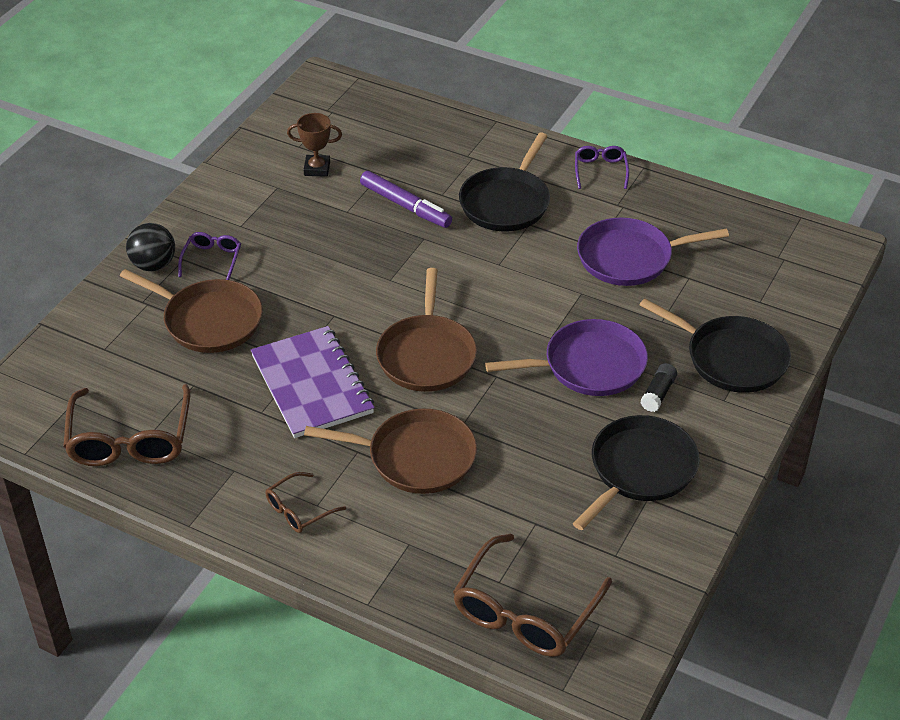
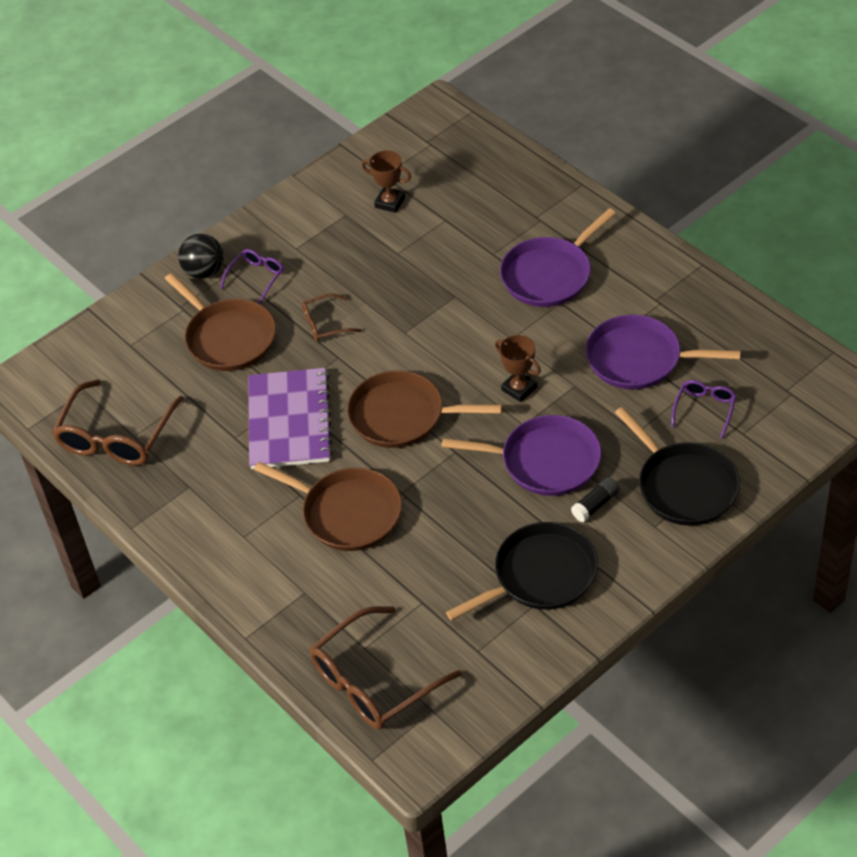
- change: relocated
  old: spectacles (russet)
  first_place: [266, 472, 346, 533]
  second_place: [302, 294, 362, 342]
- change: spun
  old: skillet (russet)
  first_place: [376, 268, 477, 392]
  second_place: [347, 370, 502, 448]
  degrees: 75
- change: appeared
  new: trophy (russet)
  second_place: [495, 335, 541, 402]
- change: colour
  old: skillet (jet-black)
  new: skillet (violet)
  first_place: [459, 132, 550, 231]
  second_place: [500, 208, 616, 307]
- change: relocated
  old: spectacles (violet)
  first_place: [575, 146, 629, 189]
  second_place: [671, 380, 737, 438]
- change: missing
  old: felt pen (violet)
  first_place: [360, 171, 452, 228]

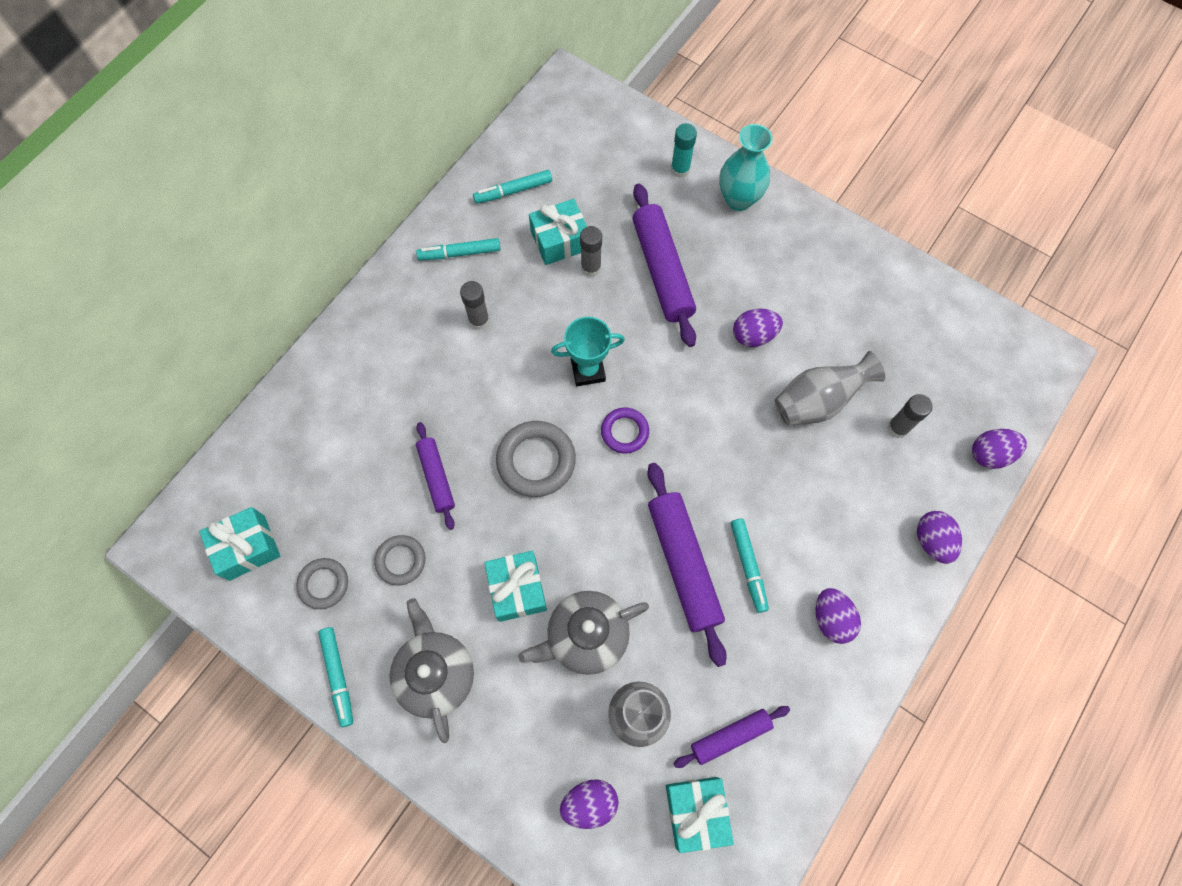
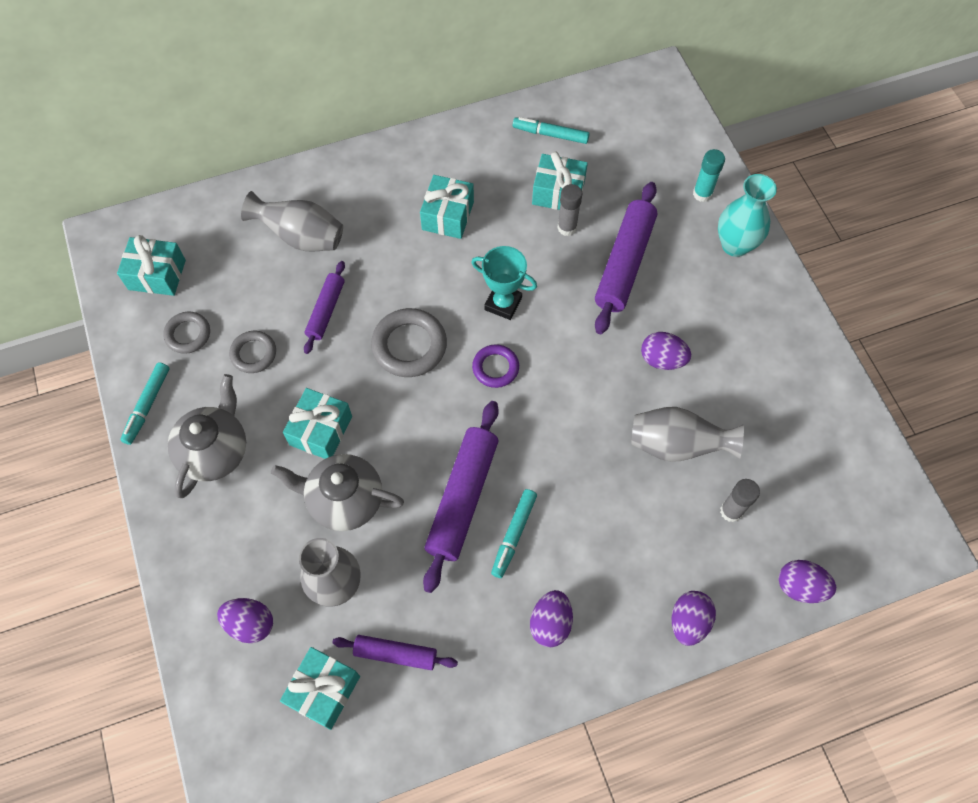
- change: appeared
  new: flower vase (ash-grey)
  second_place: [241, 191, 343, 251]
- change: exchanged
  old: glue stick (ash-grey)
  new: gift (turquoise)
  first_place: [460, 281, 490, 330]
  second_place: [420, 175, 474, 239]
- change: missing
  old: felt pen (turquoise)
  first_place: [416, 238, 500, 260]

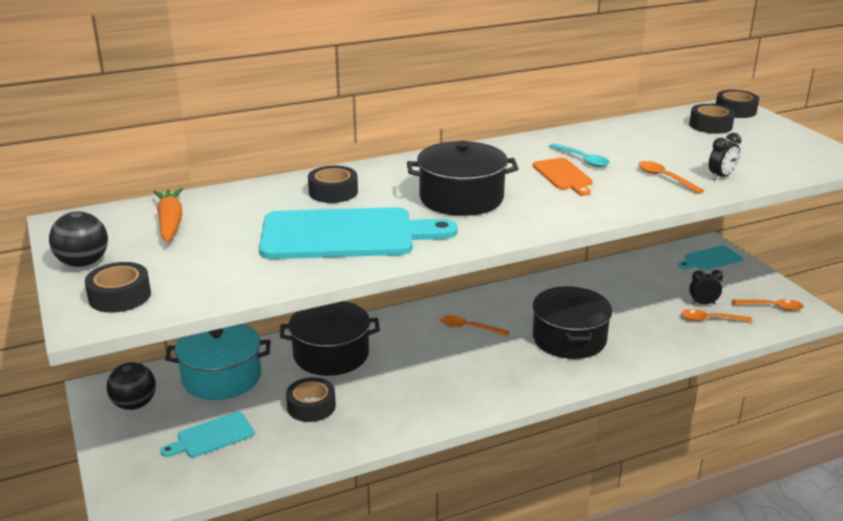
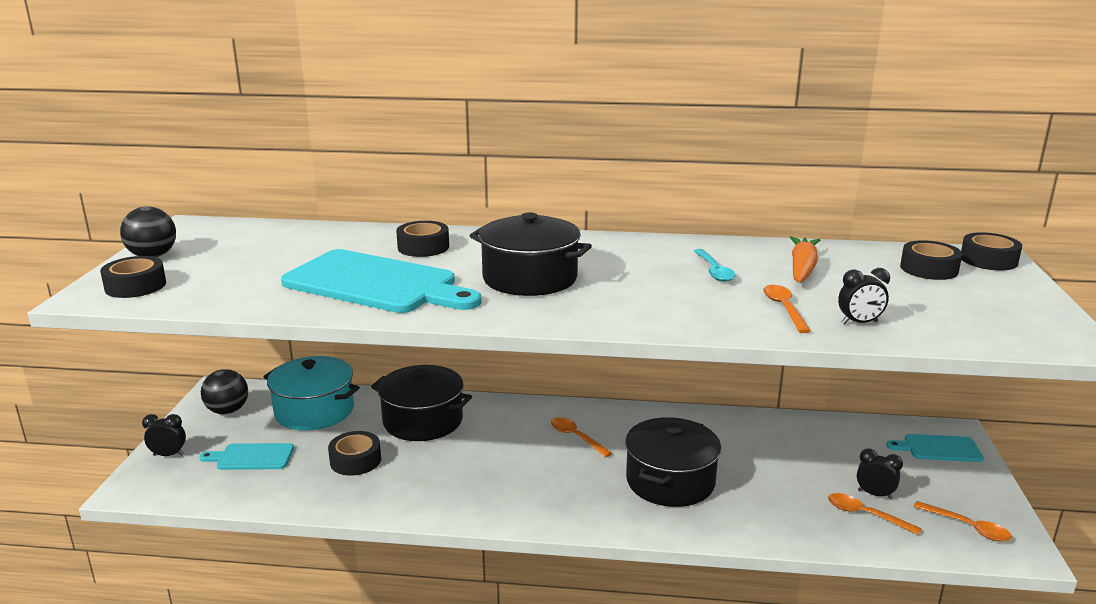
- change: appeared
  new: clock (jet-black)
  second_place: [142, 414, 186, 456]
- change: relocated
  old: toy carrot (bright orange)
  first_place: [153, 188, 183, 242]
  second_place: [790, 236, 820, 283]
- change: missing
  old: cutting board (bright orange)
  first_place: [533, 158, 593, 196]

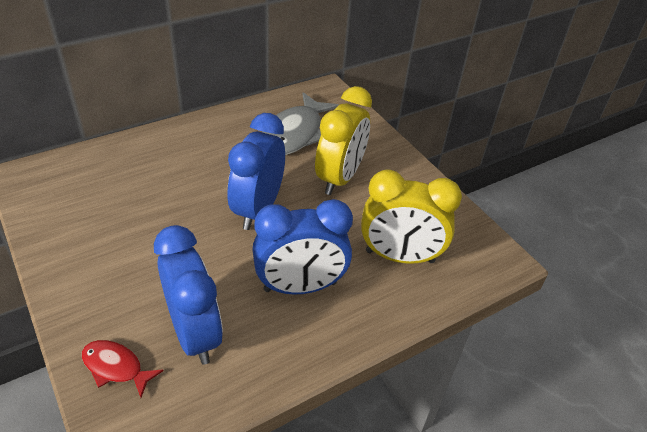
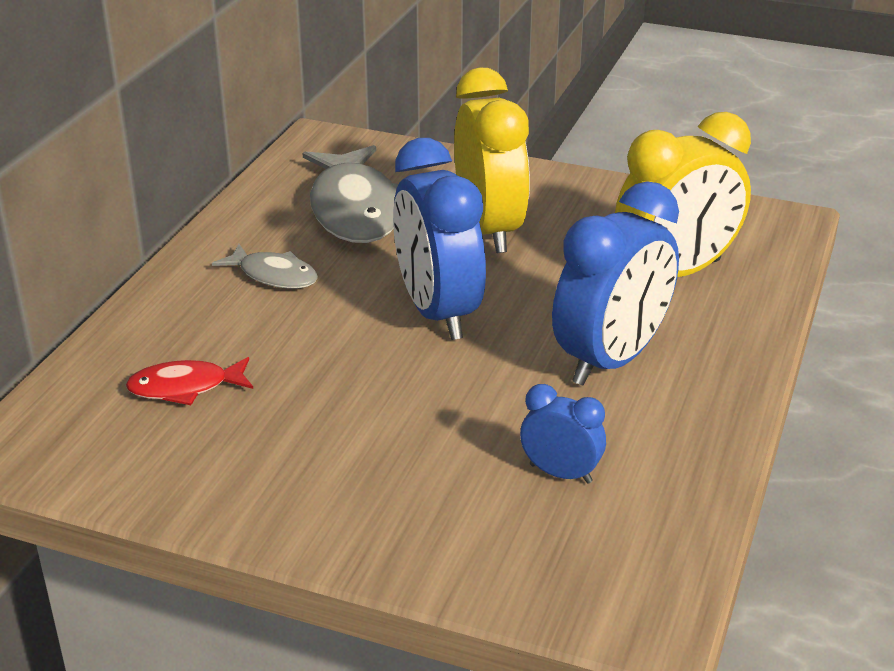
- change: relocated
  old: toy fish (crimson)
  first_place: [82, 340, 164, 397]
  second_place: [126, 357, 253, 405]
- change: appeared
  new: toy fish (ash-grey)
  second_place: [212, 244, 318, 288]
- change: size
  old: clock (cobalt)
  first_place: [154, 225, 223, 365]
  second_place: [520, 384, 606, 484]
  factor: 0.5

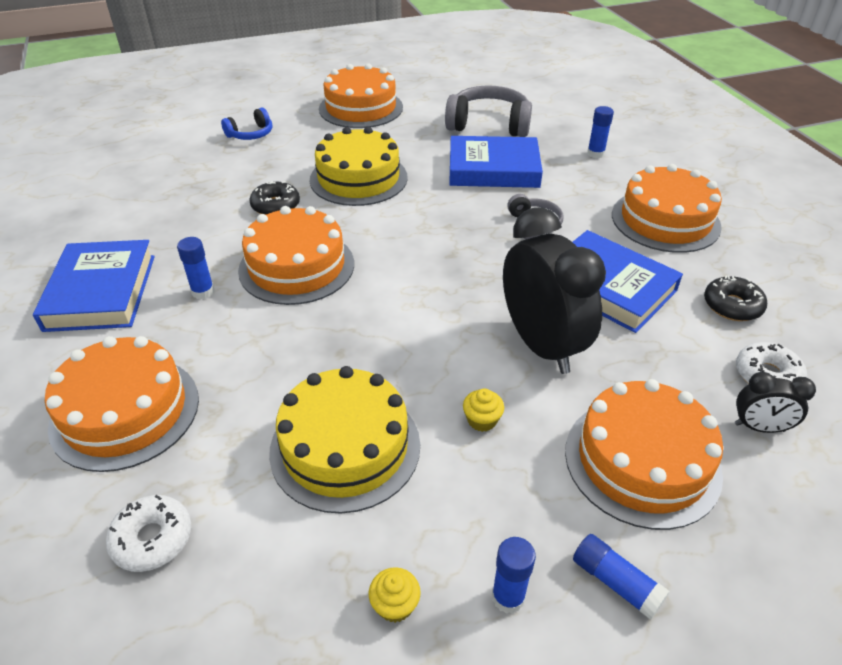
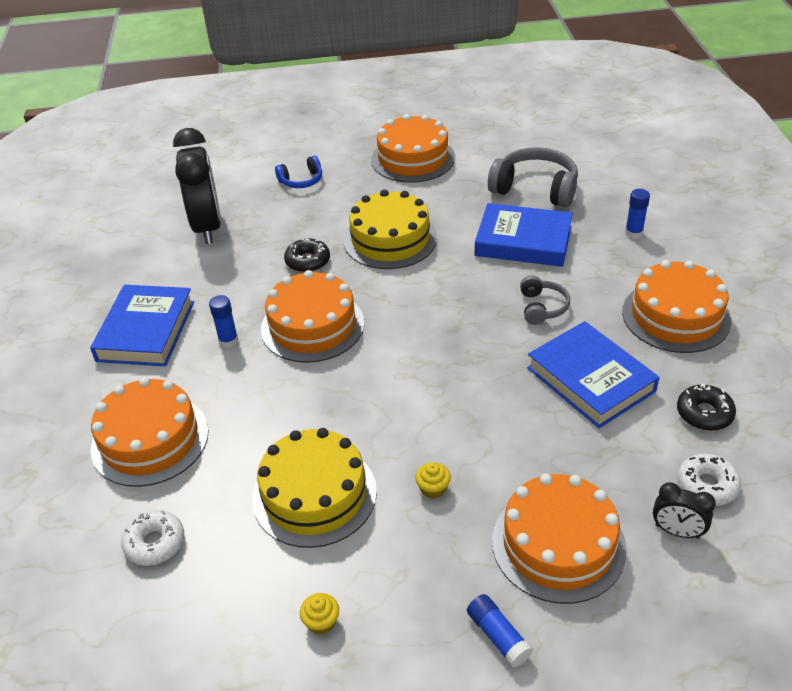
- change: relocated
  old: clock (jet-black)
  first_place: [503, 207, 606, 374]
  second_place: [173, 128, 221, 244]
- change: missing
  old: glue stick (cobalt)
  first_place: [492, 537, 536, 614]

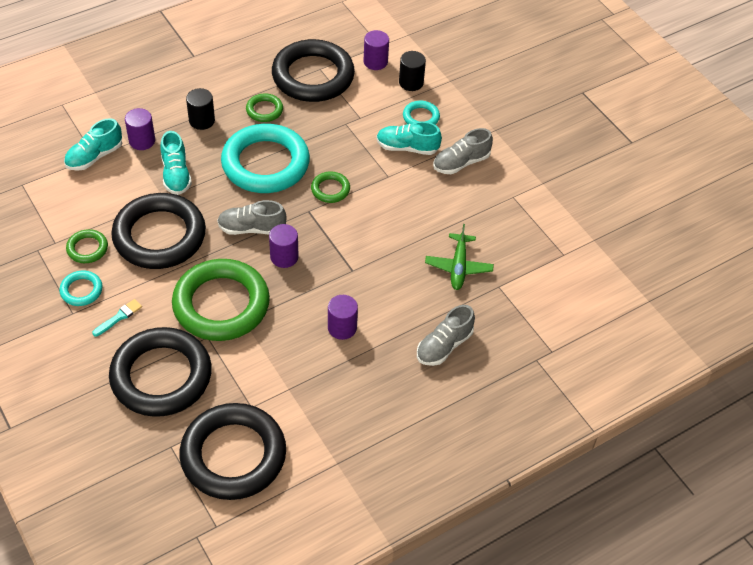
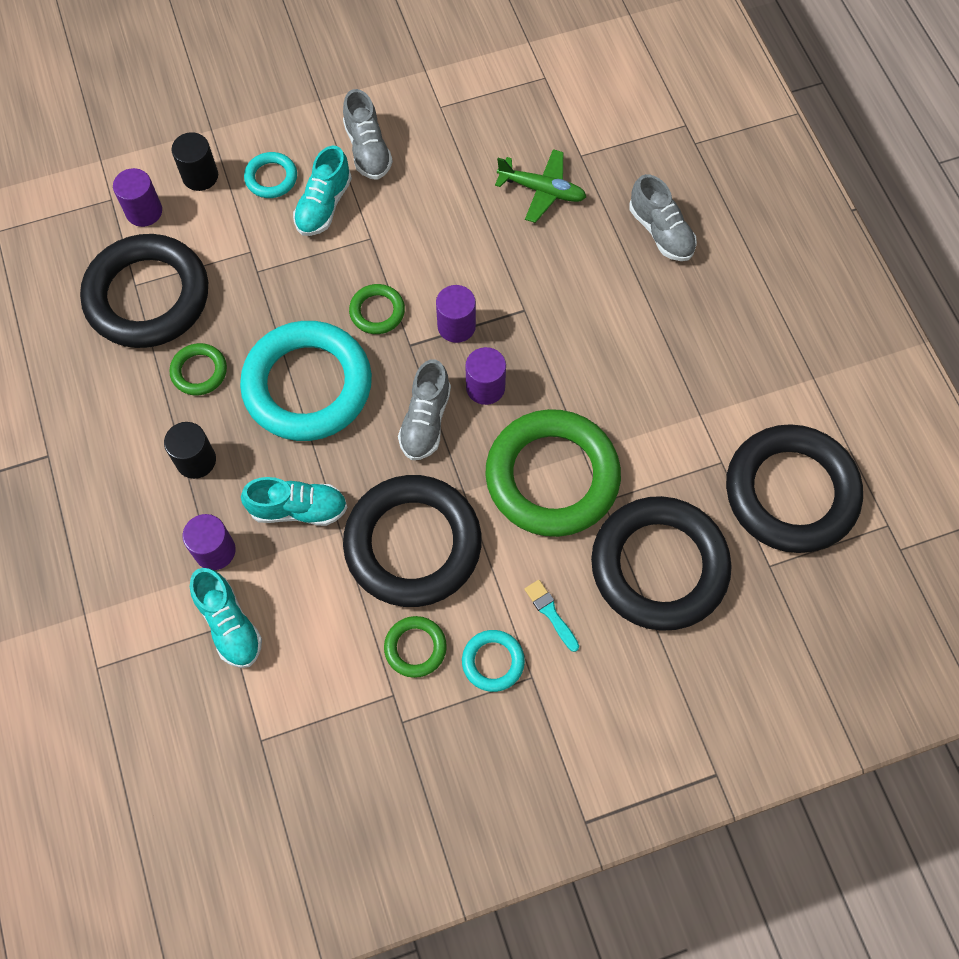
- change: relocated
  old: cylinder (violet)
  first_place: [328, 295, 358, 340]
  second_place: [436, 285, 476, 343]

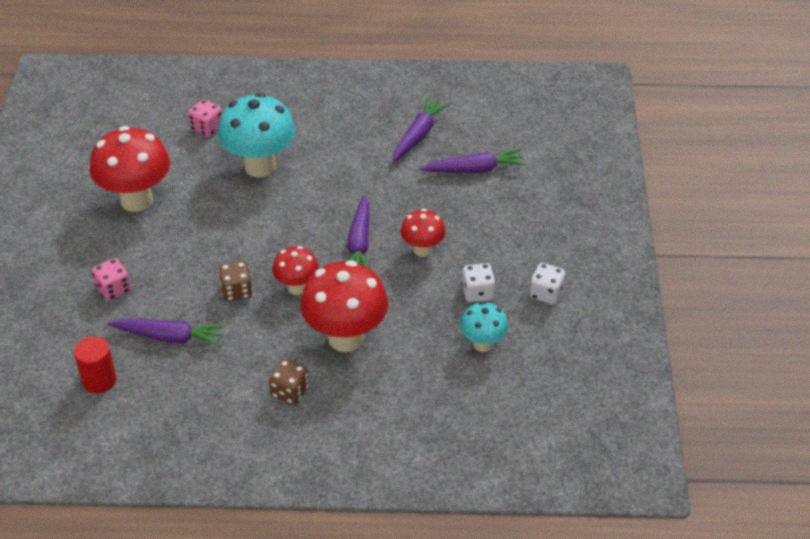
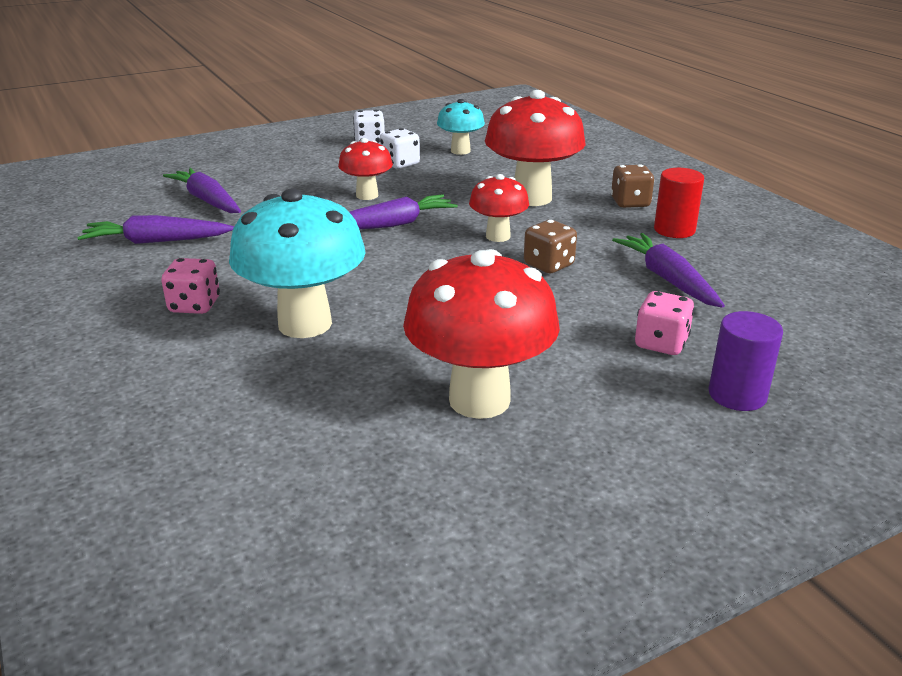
- change: relocated
  old: game die (rosy)
  first_place: [188, 99, 222, 137]
  second_place: [161, 258, 220, 314]
- change: relocated
  old: cylinder (crimson)
  first_place: [74, 336, 116, 394]
  second_place: [654, 168, 704, 238]
- change: appeared
  new: cylinder (violet)
  second_place: [709, 311, 783, 411]

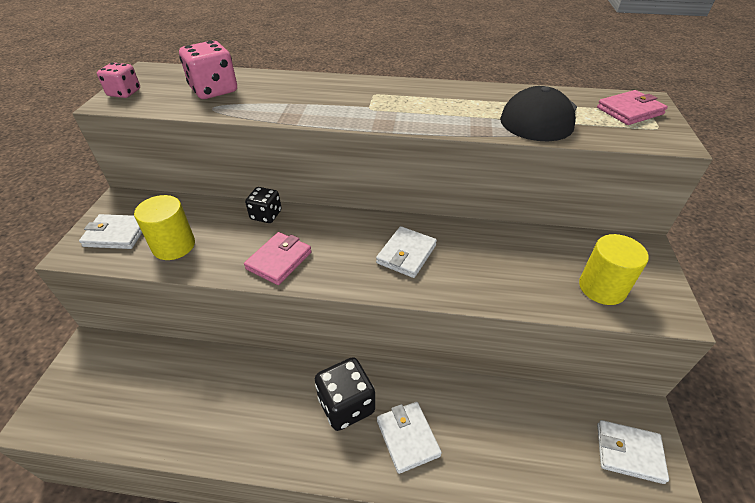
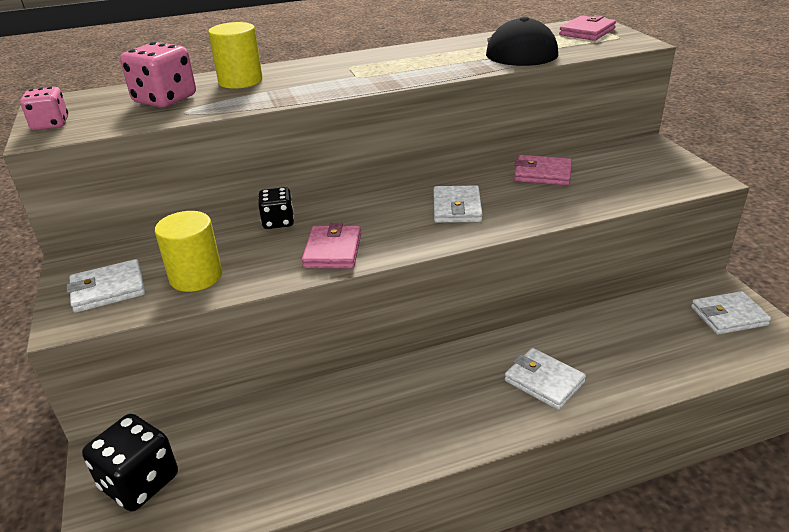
- change: relocated
  old: game die (jet-black)
  first_place: [315, 357, 375, 431]
  second_place: [82, 414, 178, 511]
- change: relocated
  old: cylinder (bright yellow)
  first_place: [579, 234, 649, 305]
  second_place: [208, 22, 263, 89]
- change: appeared
  new: wallet (rosy)
  second_place: [514, 155, 572, 186]

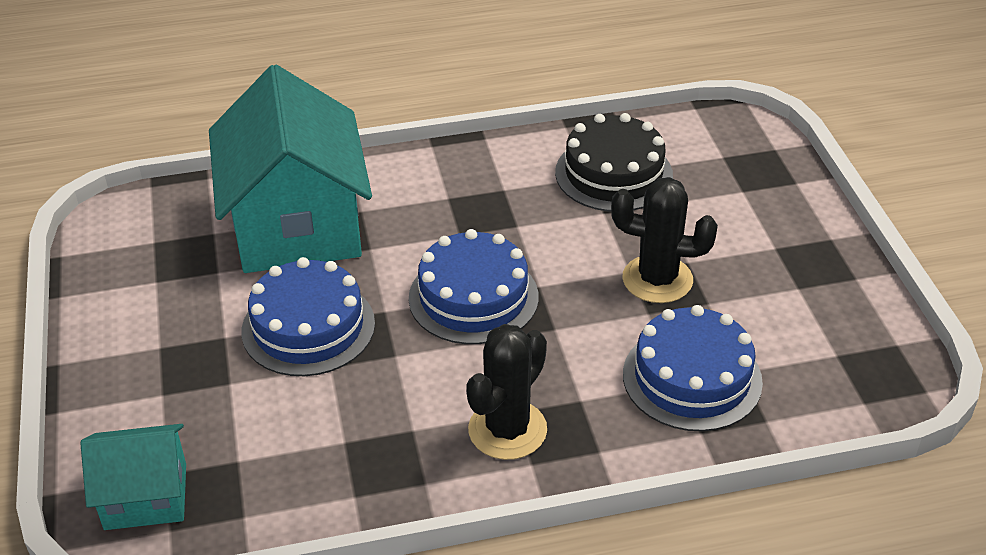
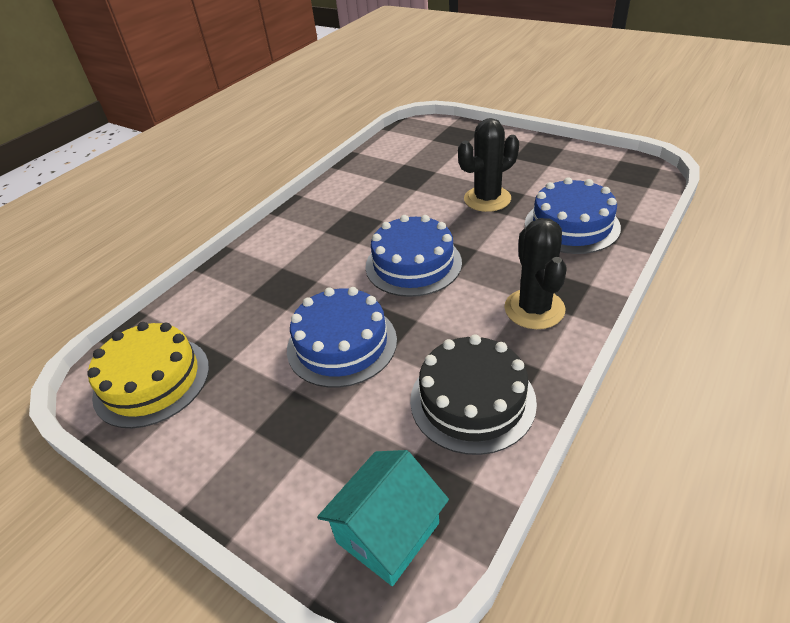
- change: appeared
  new: cake (bright yellow)
  second_place: [87, 322, 209, 428]
- change: relocated
  old: cake (jet-black)
  first_place: [555, 113, 673, 212]
  second_place: [410, 334, 537, 455]
- change: missing
  old: house (turquoise)
  first_place: [209, 65, 372, 273]

